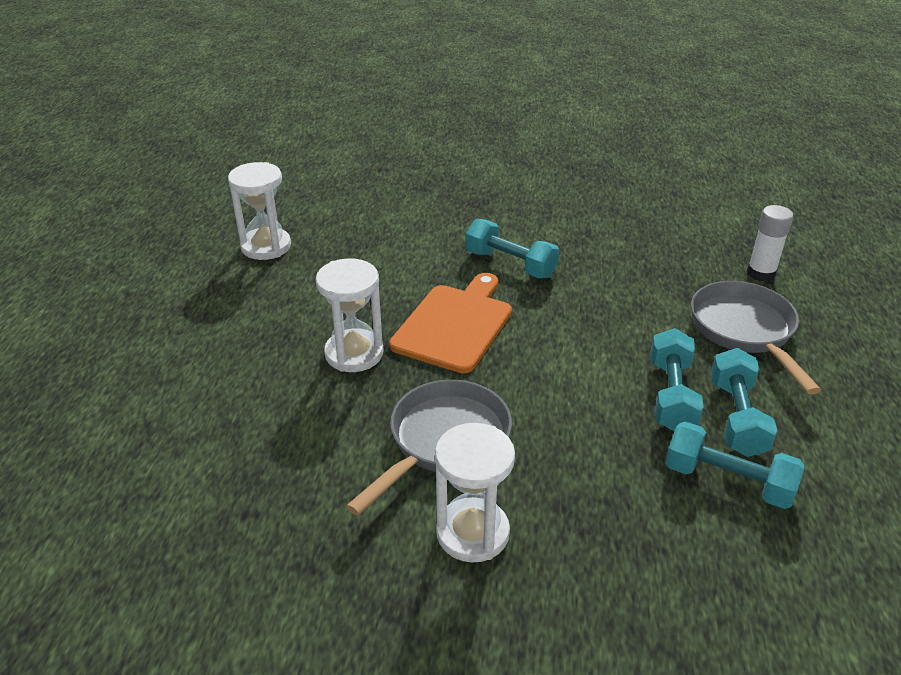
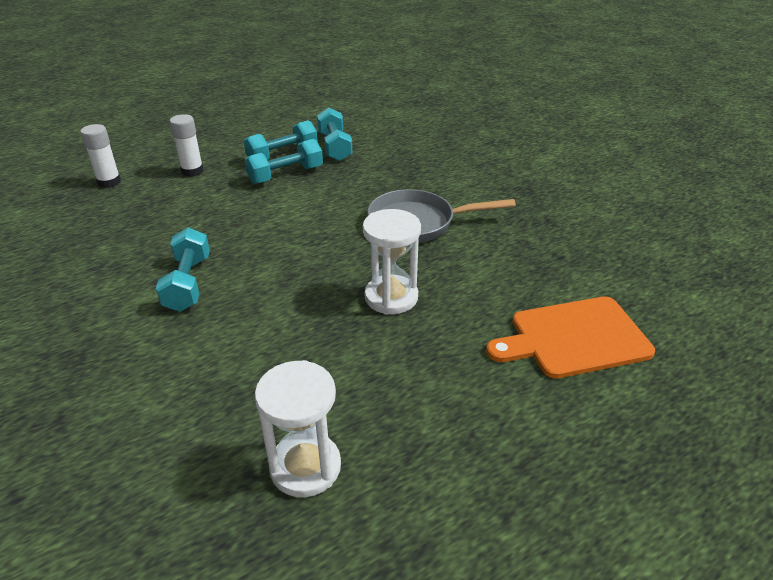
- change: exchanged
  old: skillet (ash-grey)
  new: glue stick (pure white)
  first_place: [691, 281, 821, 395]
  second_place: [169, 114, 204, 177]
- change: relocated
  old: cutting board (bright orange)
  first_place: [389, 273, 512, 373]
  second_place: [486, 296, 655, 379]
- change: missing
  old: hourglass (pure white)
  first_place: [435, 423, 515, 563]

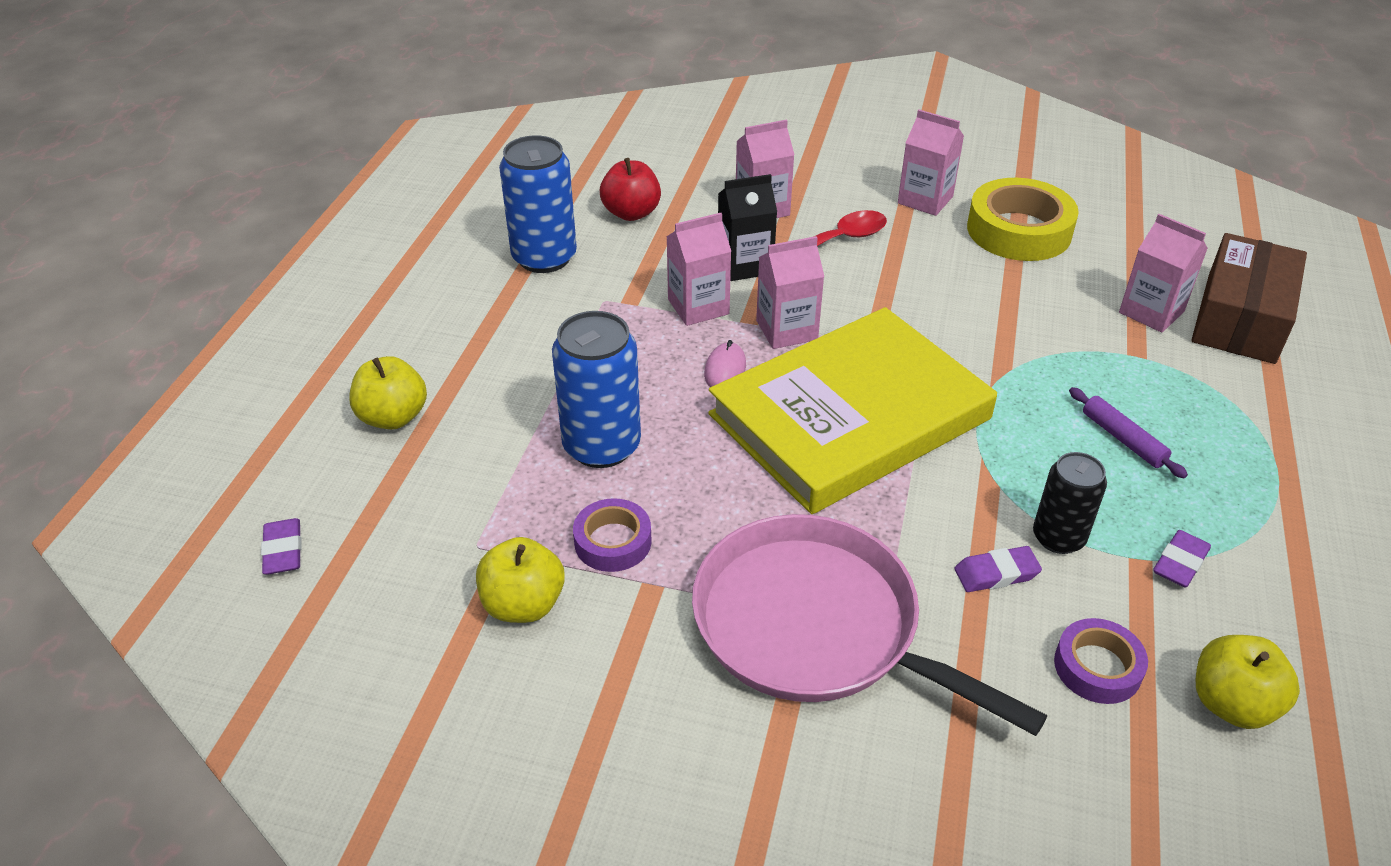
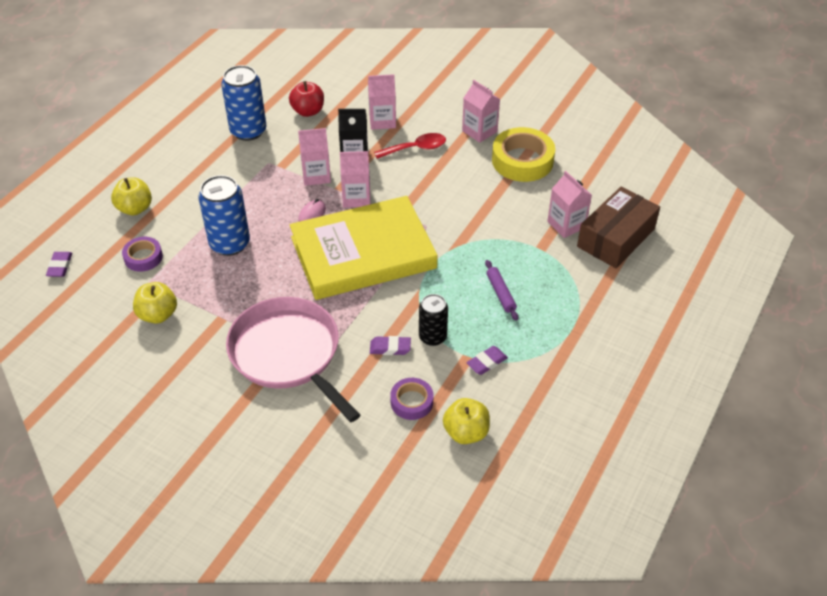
- change: relocated
  old: sticky tape (violet)
  first_place: [573, 498, 652, 572]
  second_place: [122, 237, 163, 272]

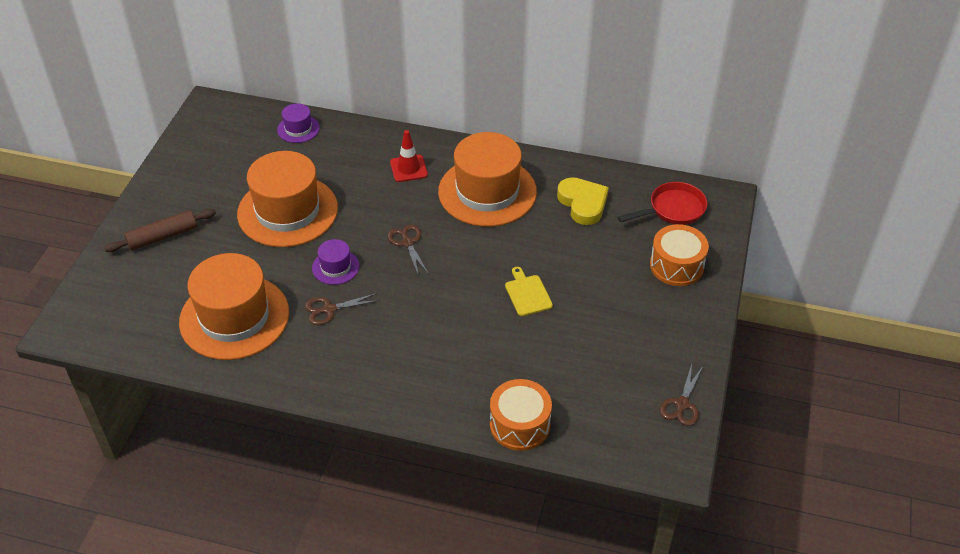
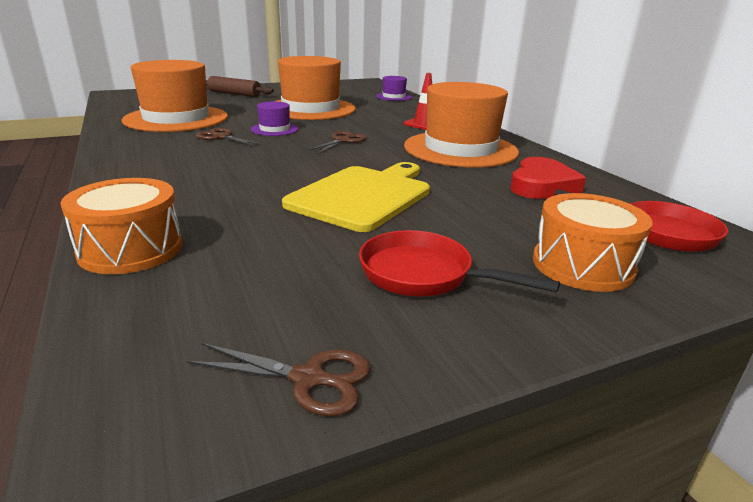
- change: spun
  old: pair of scissors (russet)
  first_place: [660, 364, 703, 426]
  second_place: [187, 343, 371, 416]
  degrees: -150
- change: size
  old: cutting board (bright yellow)
  first_place: [505, 267, 553, 316]
  second_place: [282, 162, 430, 232]
  factor: 2.02
- change: appeared
  new: skillet (crimson)
  second_place: [359, 230, 560, 297]
- change: colour
  old: heart shape (bright yellow)
  new: heart shape (crimson)
  first_place: [557, 177, 609, 225]
  second_place: [510, 157, 586, 199]

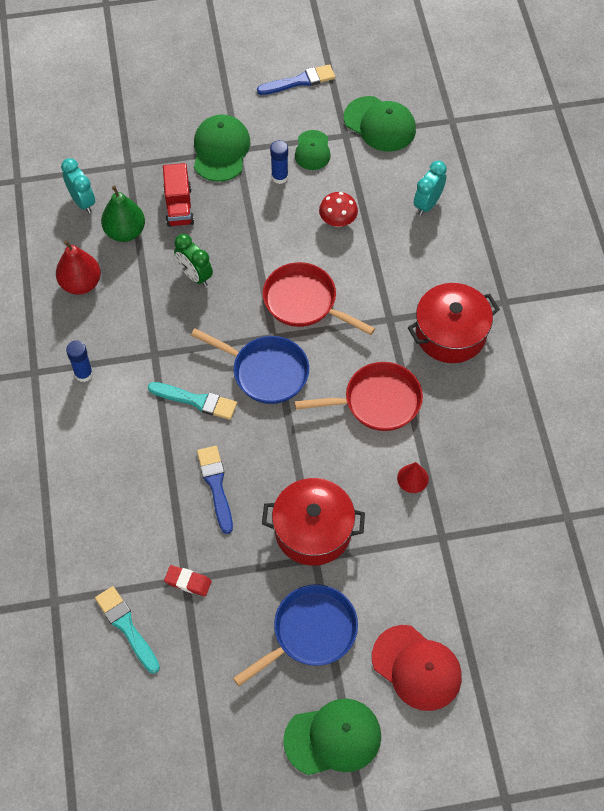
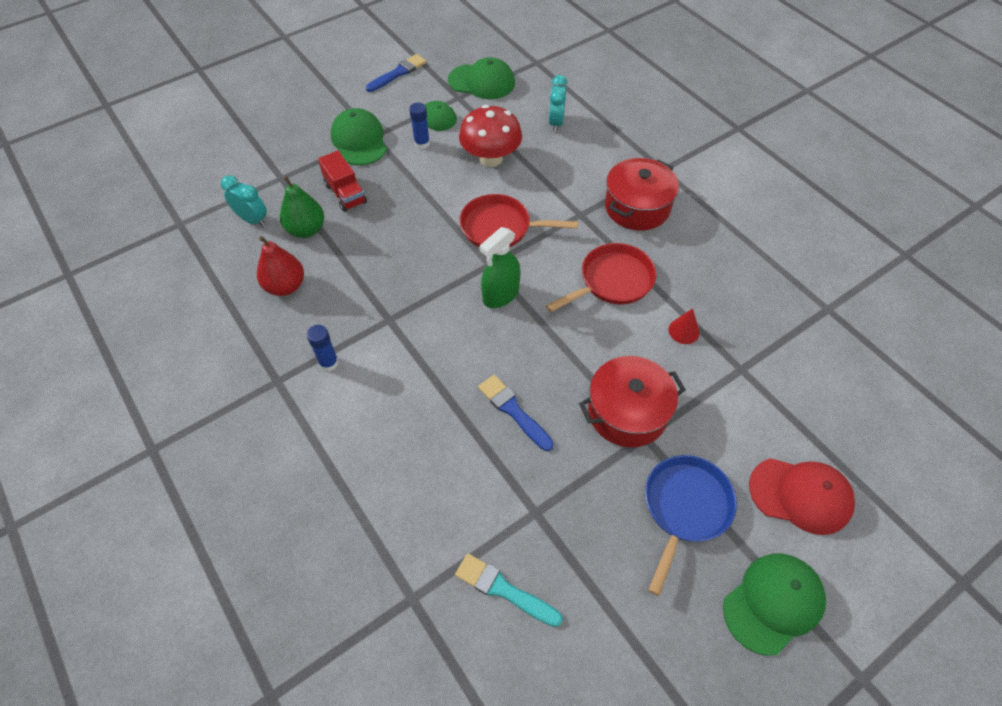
- change: size
  old: fungus (crimson)
  first_place: [319, 192, 358, 227]
  second_place: [459, 105, 522, 167]
  factor: 1.74
- change: exchanged
  old: skillet (cobalt)
  new: sprayer (leaf-green)
  first_place: [191, 329, 309, 404]
  second_place: [480, 227, 520, 308]
- change: missing
  old: paint brush (turquoise)
  first_place: [148, 382, 237, 420]
- change: missing
  old: pencil eraser (crimson)
  first_place: [164, 565, 212, 597]
- change: missing
  old: clock (leaf-green)
  first_place: [174, 234, 213, 287]

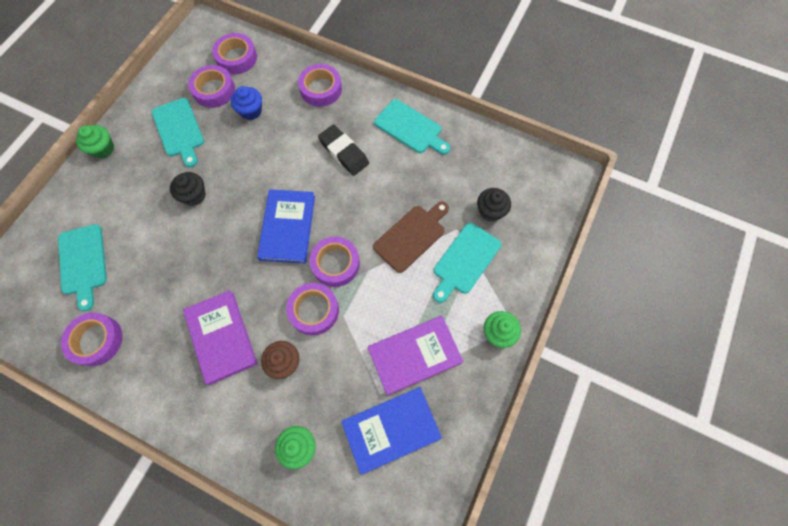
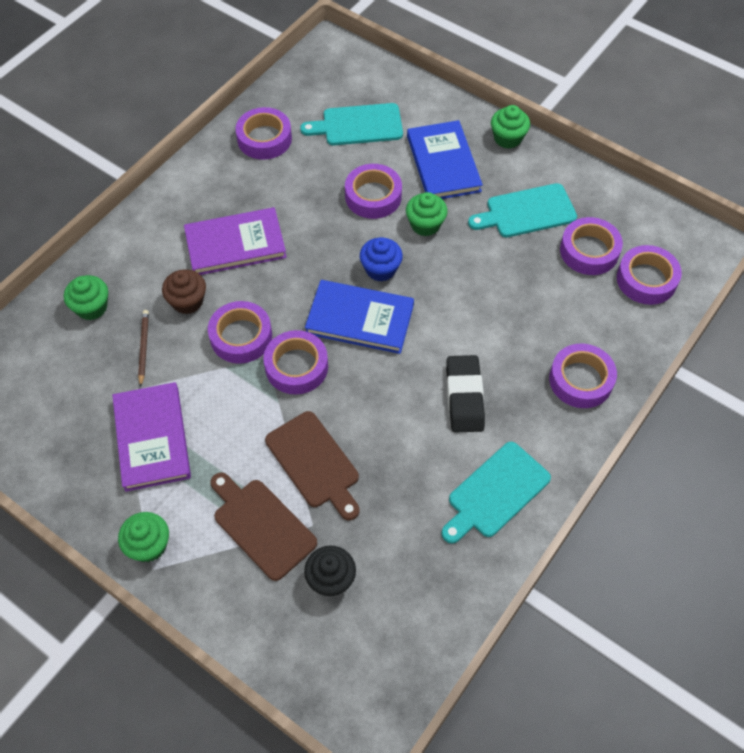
- change: appeared
  new: lead pencil (russet)
  second_place: [138, 310, 149, 387]
- change: colour
  old: cutting board (turquoise)
  new: cutting board (russet)
  first_place: [433, 223, 501, 303]
  second_place: [210, 472, 317, 581]
- change: appeared
  new: sticky tape (violet)
  second_place: [345, 164, 402, 219]
- change: relocated
  old: fairy cake (cobalt)
  first_place: [231, 86, 262, 120]
  second_place: [360, 237, 403, 282]
- change: colour
  old: fairy cake (jet-black)
  new: fairy cake (leaf-green)
  first_place: [170, 172, 206, 206]
  second_place: [406, 192, 448, 236]
- change: relocated
  old: hardback (cobalt)
  first_place: [341, 387, 442, 475]
  second_place: [407, 120, 483, 199]
- change: spun
  old: pencil eraser (jet-black)
  first_place: [318, 124, 369, 176]
  second_place: [446, 355, 485, 432]
  degrees: -60

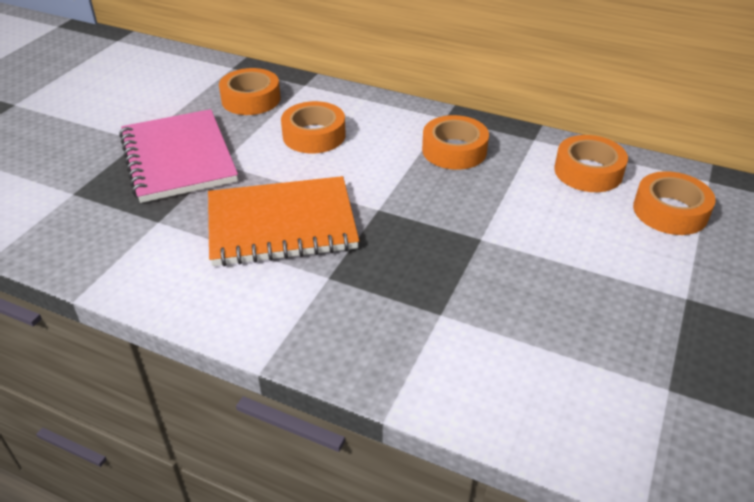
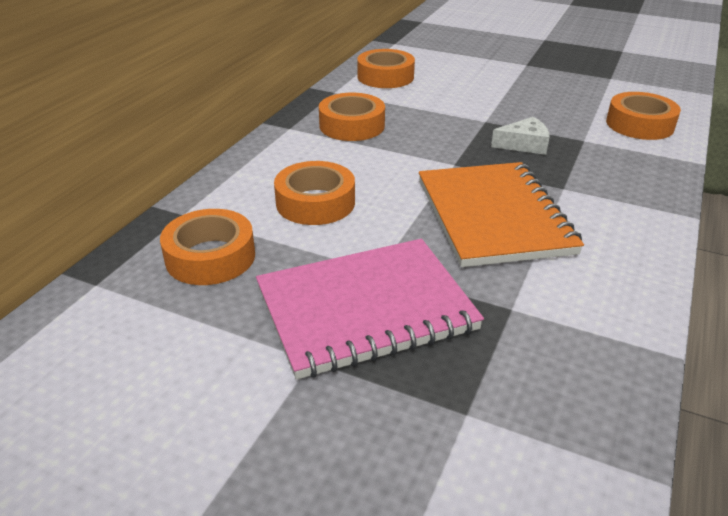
- change: appeared
  new: cheese wedge (pure white)
  second_place: [491, 117, 550, 155]
- change: relocated
  old: sticky tape (bright orange)
  first_place: [633, 171, 716, 235]
  second_place: [606, 92, 681, 140]

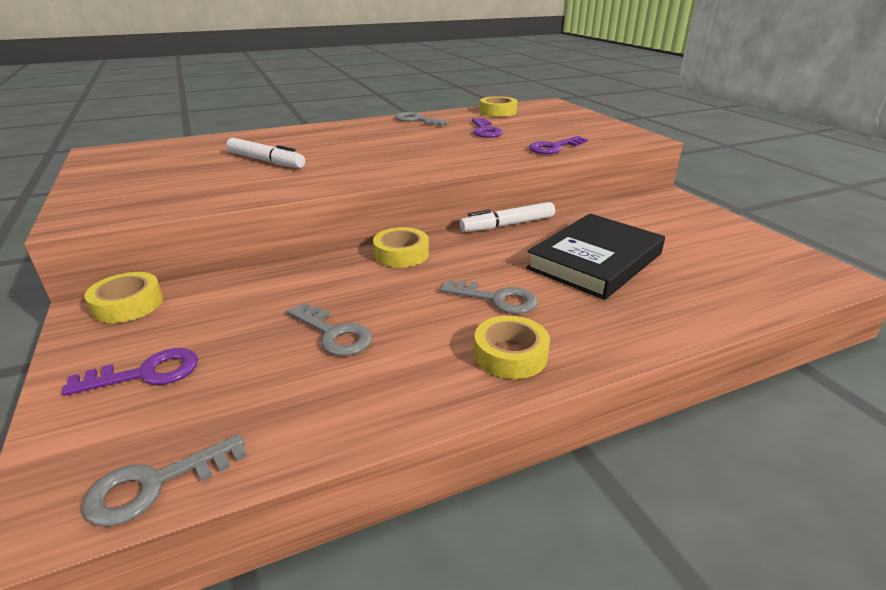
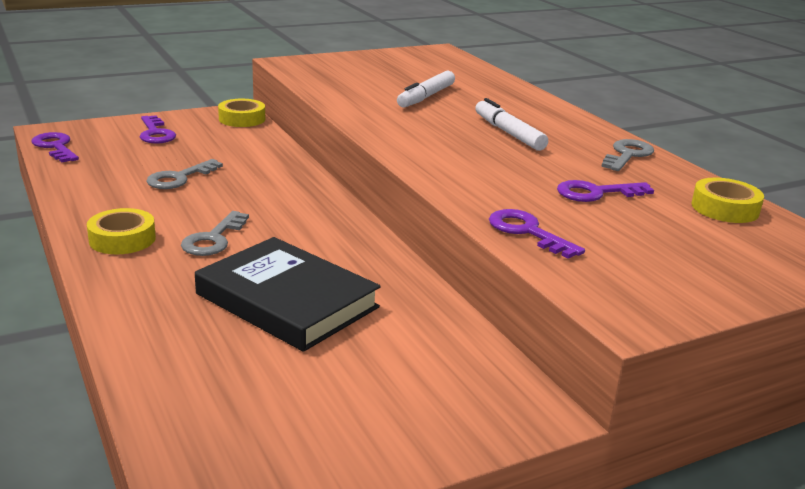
- change: colour
  old: key (ash-grey)
  new: key (violet)
  first_place: [82, 434, 247, 527]
  second_place: [32, 132, 79, 162]
- change: relocated
  old: felt pen (pure white)
  first_place: [460, 202, 555, 232]
  second_place: [475, 98, 548, 151]
- change: missing
  old: sticky tape (bright yellow)
  first_place: [373, 227, 429, 268]

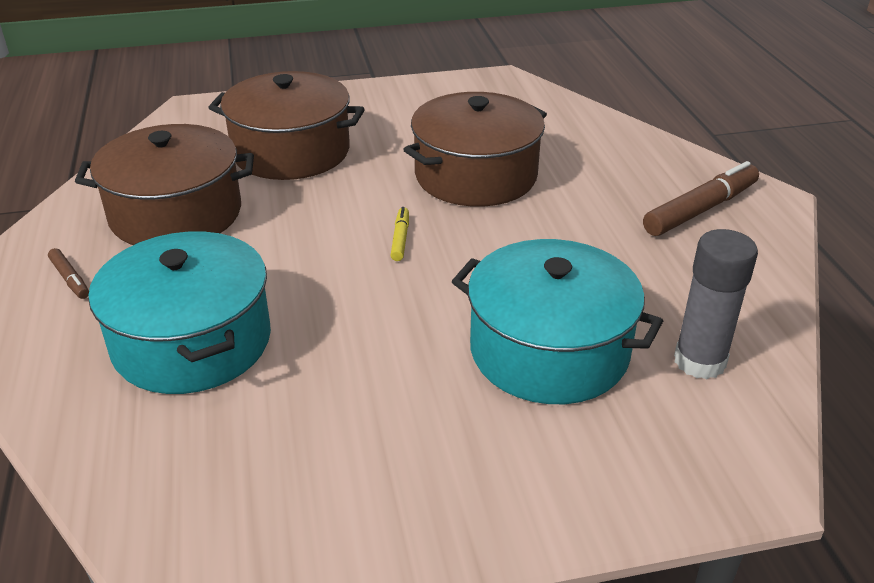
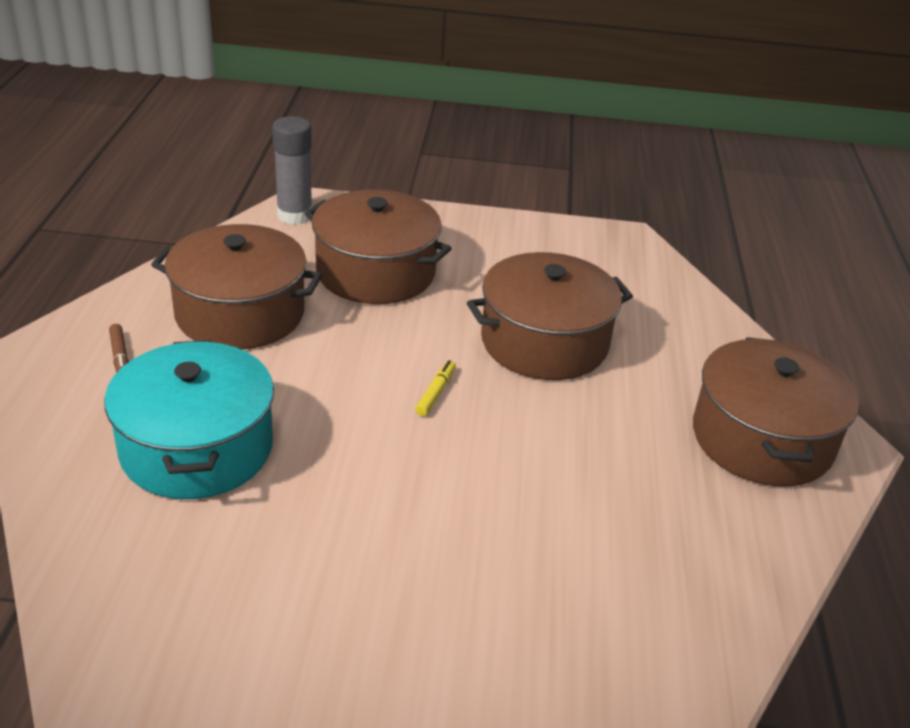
- change: relocated
  old: glue stick (ash-grey)
  first_place: [674, 229, 758, 379]
  second_place: [272, 116, 313, 225]
- change: exchanged
  old: felt pen (russet)
  new: cooking pot (russet)
  first_place: [643, 161, 759, 236]
  second_place: [693, 337, 859, 487]
- change: missing
  old: cooking pot (turquoise)
  first_place: [452, 239, 663, 404]

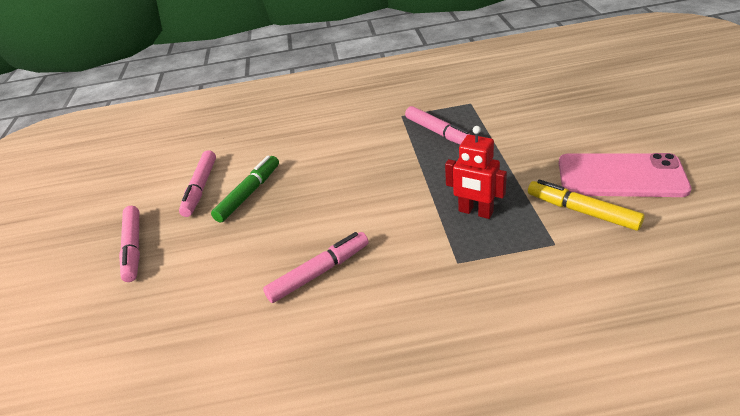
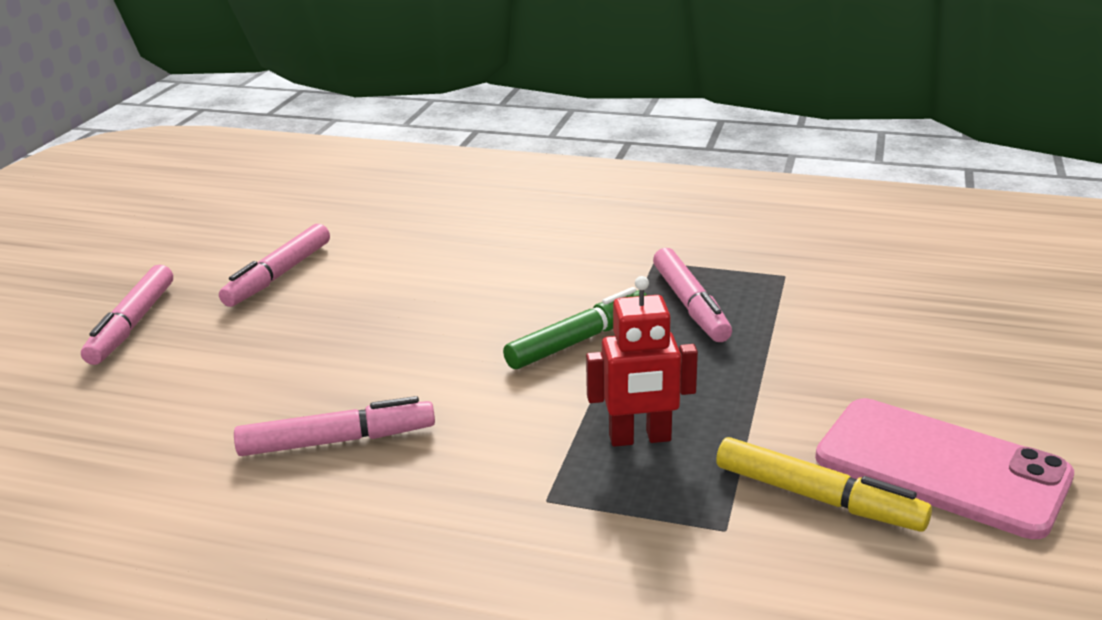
- change: relocated
  old: felt pen (leaf-green)
  first_place: [211, 156, 279, 223]
  second_place: [503, 287, 647, 369]
- change: spun
  old: toy robot (crimson)
  first_place: [445, 126, 507, 219]
  second_place: [586, 276, 698, 447]
  degrees: -60
- change: spun
  old: felt pen (bright yellow)
  first_place: [528, 180, 644, 231]
  second_place: [716, 437, 932, 532]
  degrees: 150

